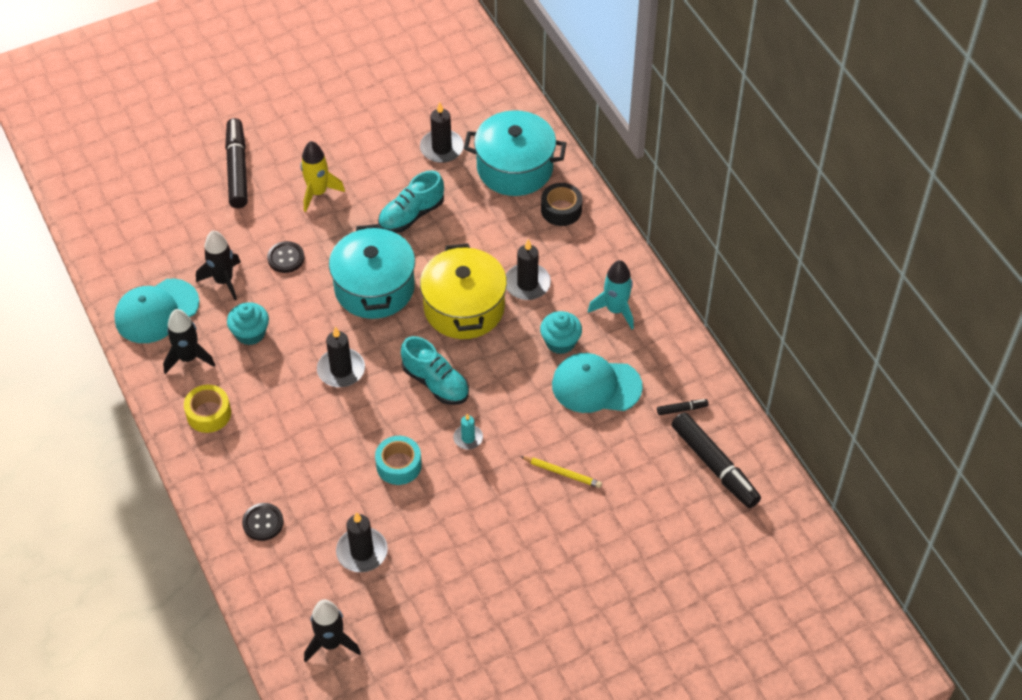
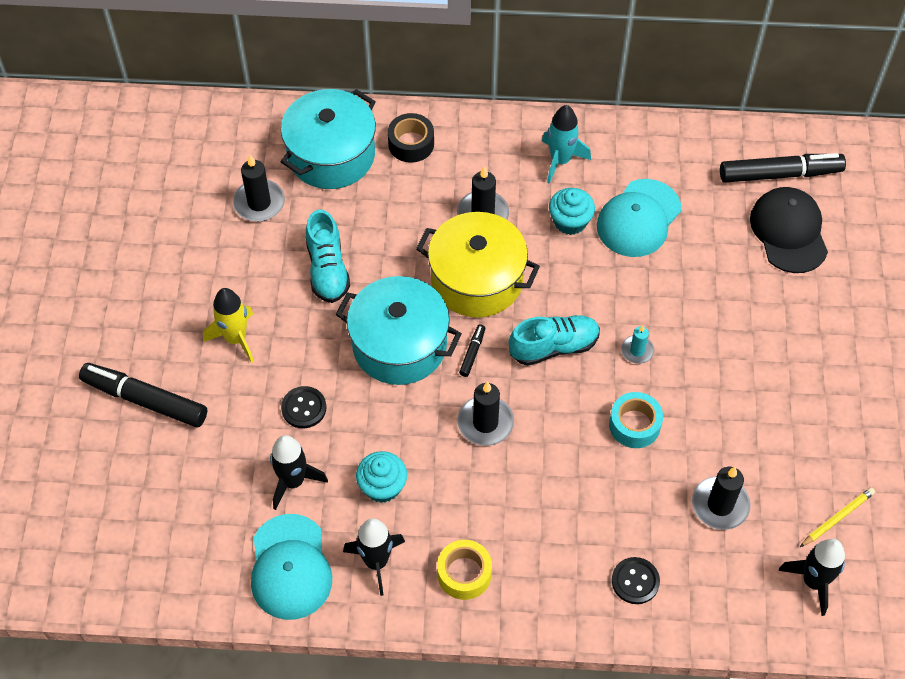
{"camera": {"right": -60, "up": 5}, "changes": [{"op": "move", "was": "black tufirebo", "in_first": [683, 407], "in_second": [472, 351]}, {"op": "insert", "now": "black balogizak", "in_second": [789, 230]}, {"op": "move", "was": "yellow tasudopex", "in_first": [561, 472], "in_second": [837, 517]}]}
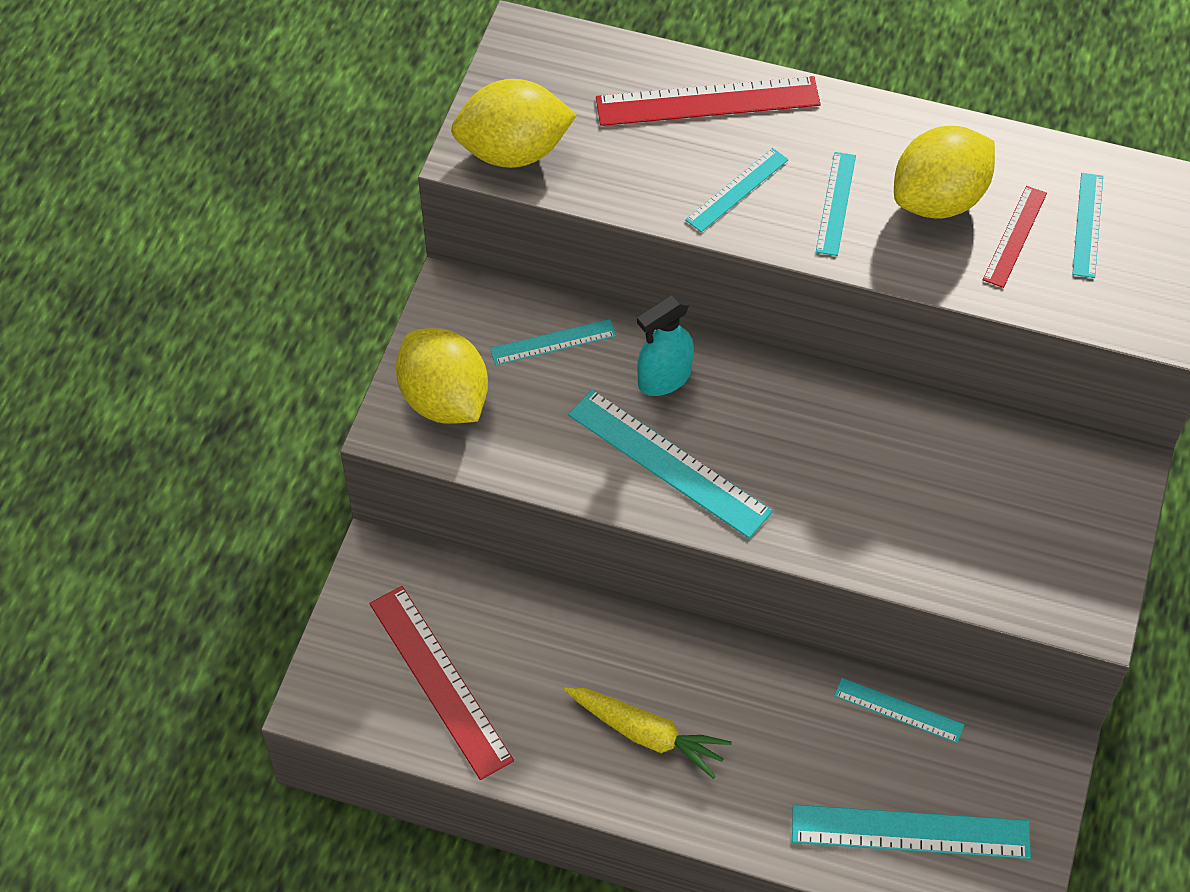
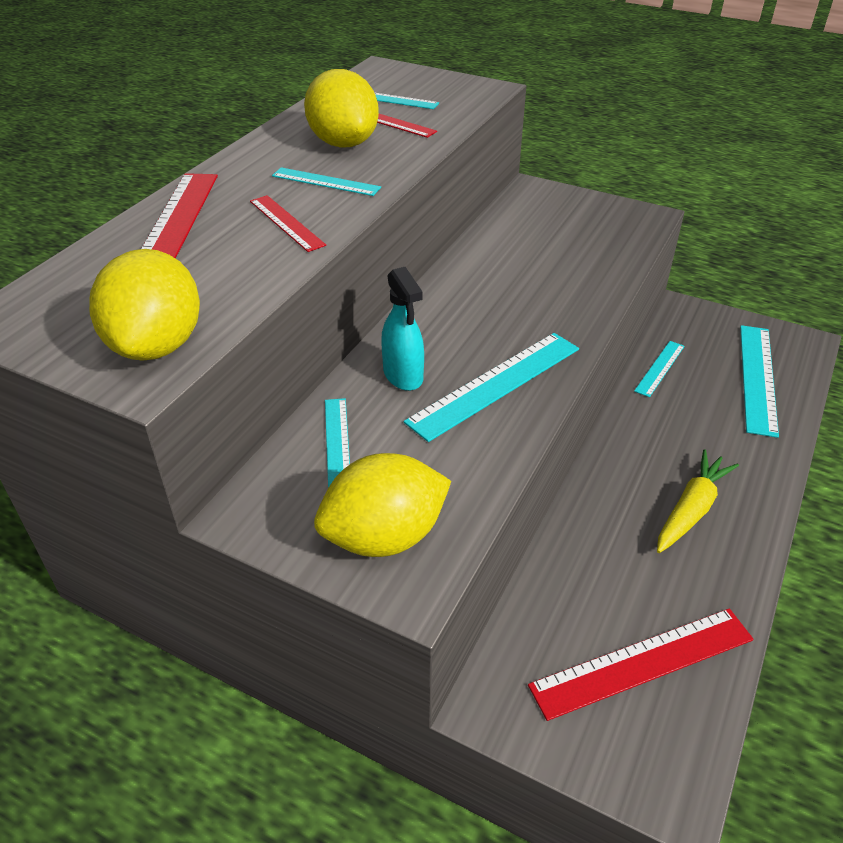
{"camera": {"right": -80, "up": -15}, "changes": [{"op": "recolor", "was": "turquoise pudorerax", "now": "red pudorerax", "in_first": [737, 190], "in_second": [288, 223]}]}
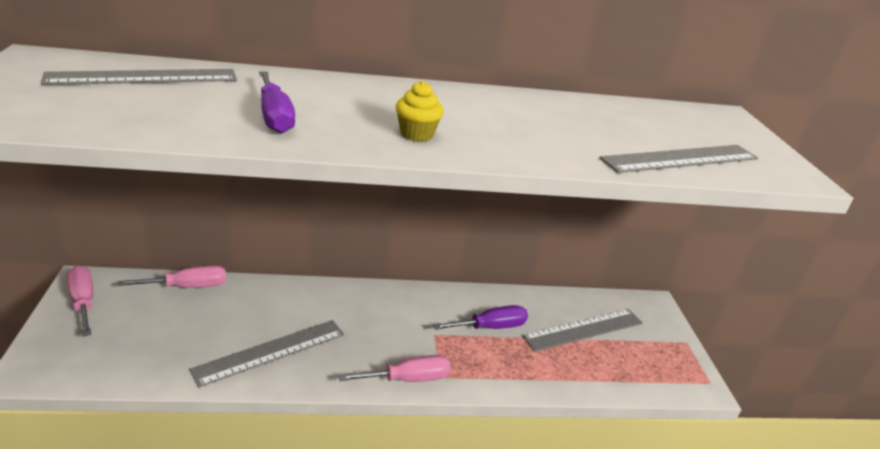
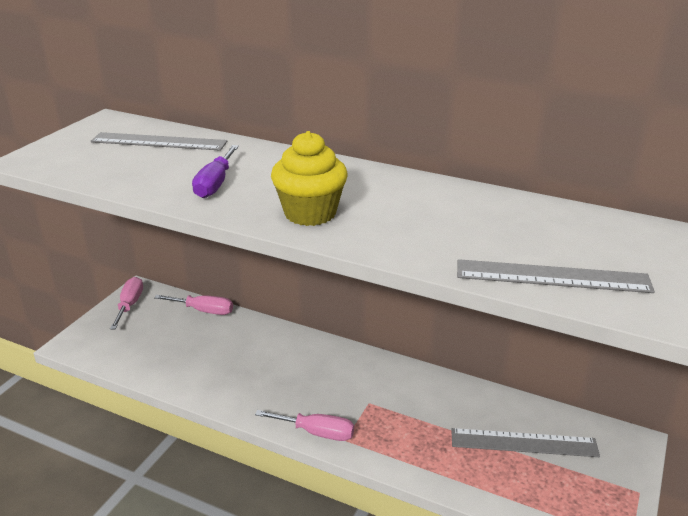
{"camera": {"right": 35, "up": 0}, "changes": [{"op": "resize", "was": "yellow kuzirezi", "in_first": [420, 111], "in_second": [309, 178], "ratio": 1.78}, {"op": "delete", "was": "grey pudorerax", "in_first": [266, 354]}, {"op": "delete", "was": "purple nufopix", "in_first": [480, 317]}]}
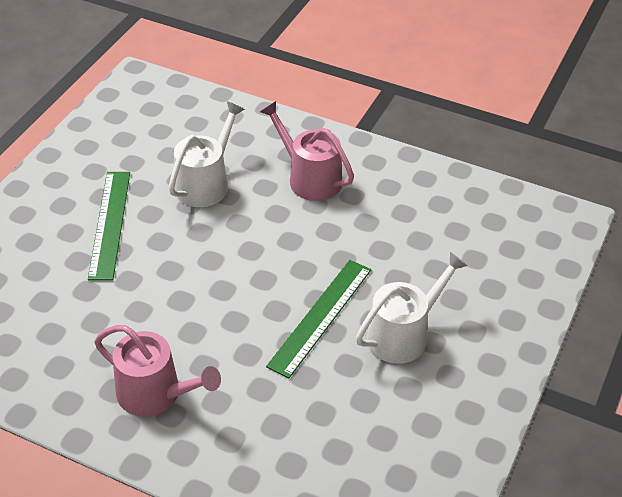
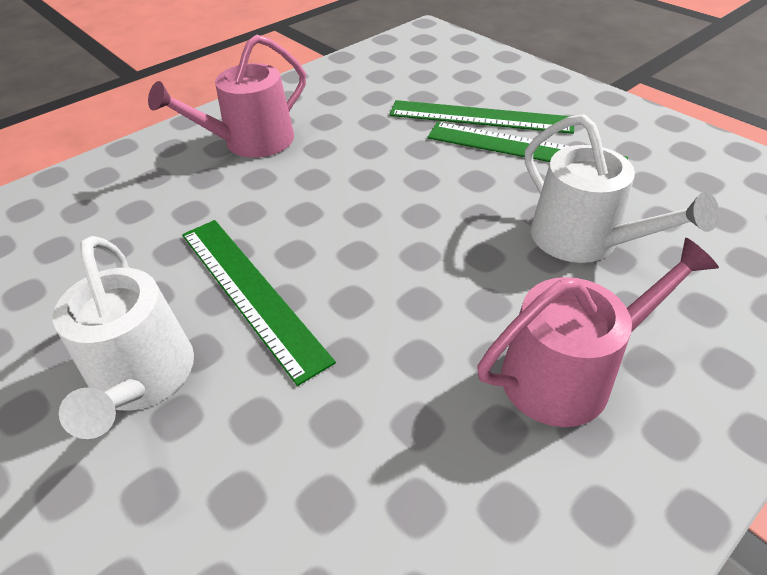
{"camera": {"right": 115, "up": 0}, "changes": [{"op": "insert", "now": "green pudorerax", "in_second": [481, 117]}]}
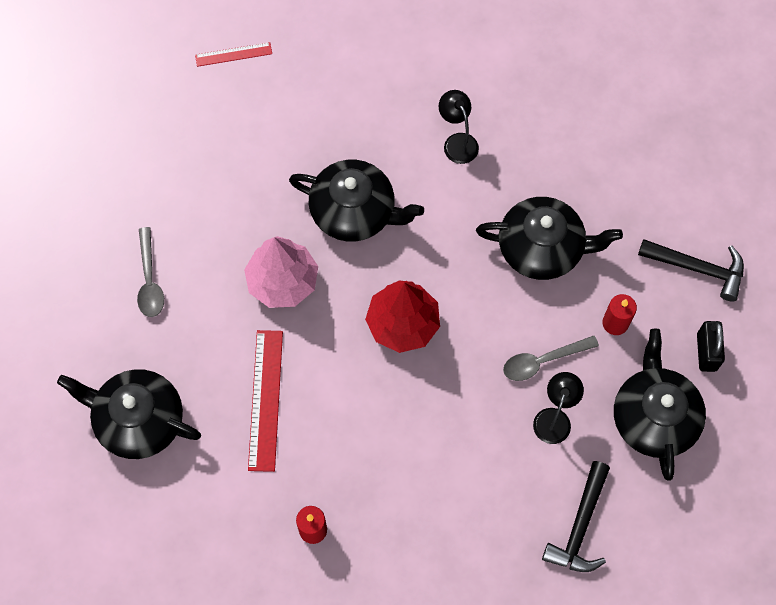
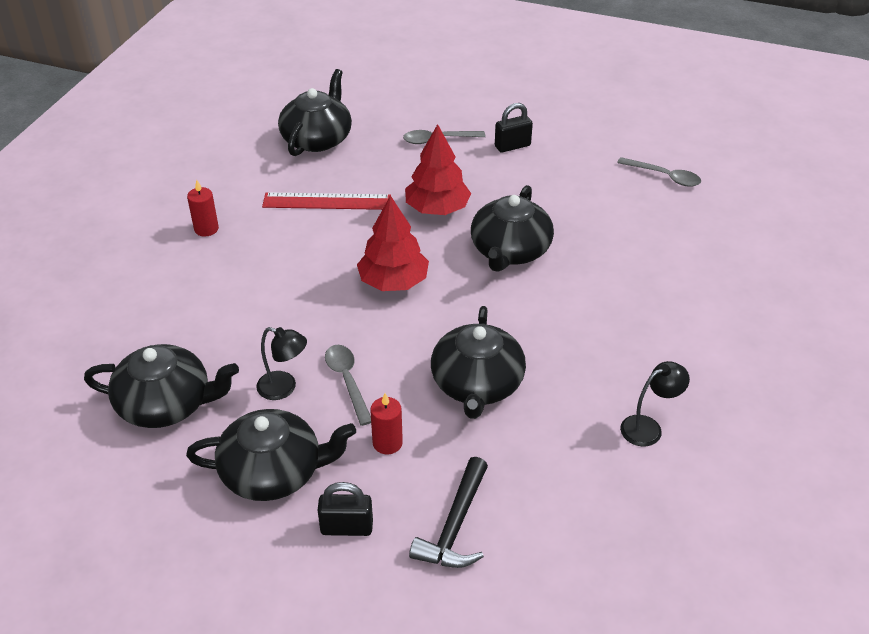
{"camera": {"right": 90, "up": -25}, "changes": [{"op": "replace", "was": "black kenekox", "now": "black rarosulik", "in_first": [576, 516], "in_second": [161, 386]}, {"op": "recolor", "was": "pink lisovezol", "now": "red lisovezol", "in_first": [281, 272], "in_second": [438, 169]}, {"op": "insert", "now": "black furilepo", "in_second": [514, 128]}, {"op": "replace", "was": "red pudorerax", "now": "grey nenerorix", "in_first": [233, 54], "in_second": [659, 172]}, {"op": "move", "was": "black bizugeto", "in_first": [459, 127], "in_second": [655, 404]}]}
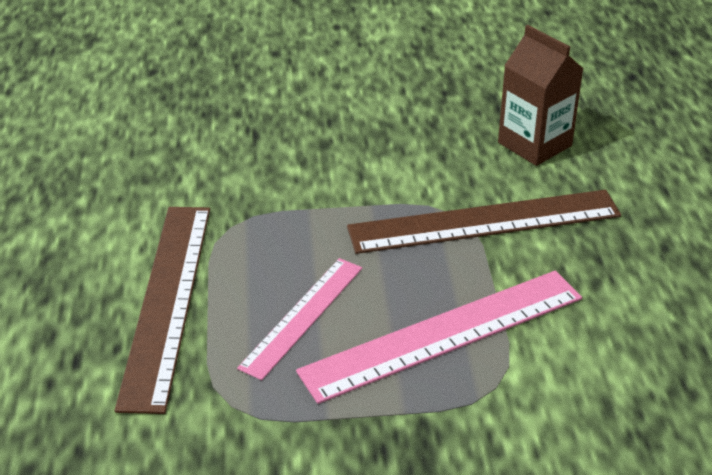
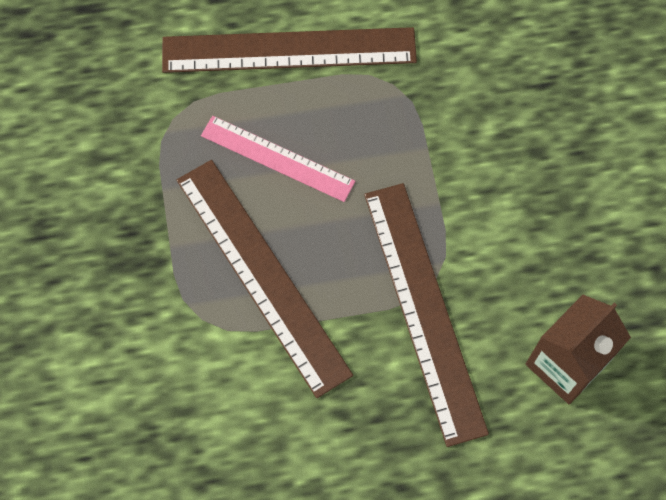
{"camera": {"right": 85, "up": 30}, "changes": [{"op": "recolor", "was": "pink pudorerax", "now": "brown pudorerax", "in_first": [439, 337], "in_second": [265, 279]}]}
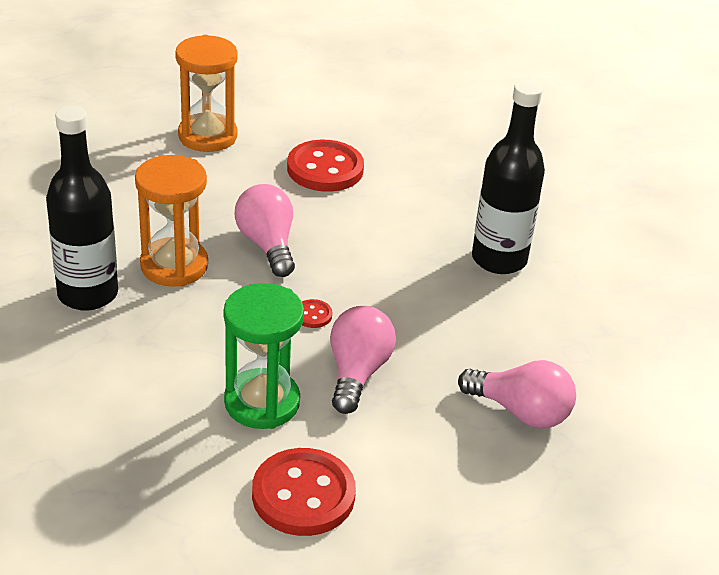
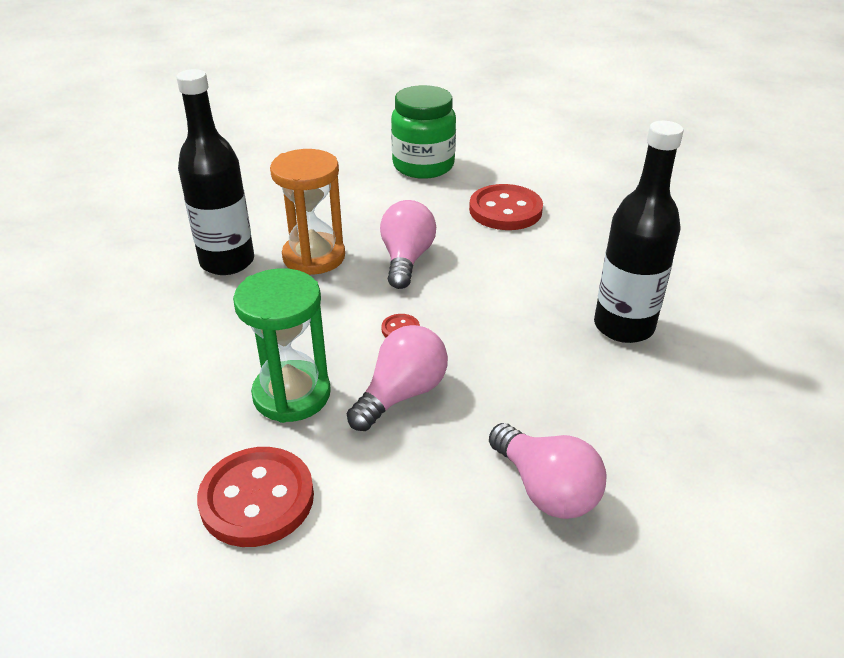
{"camera": {"right": 30, "up": 0}, "changes": [{"op": "replace", "was": "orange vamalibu", "now": "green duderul", "in_first": [206, 93], "in_second": [423, 132]}]}
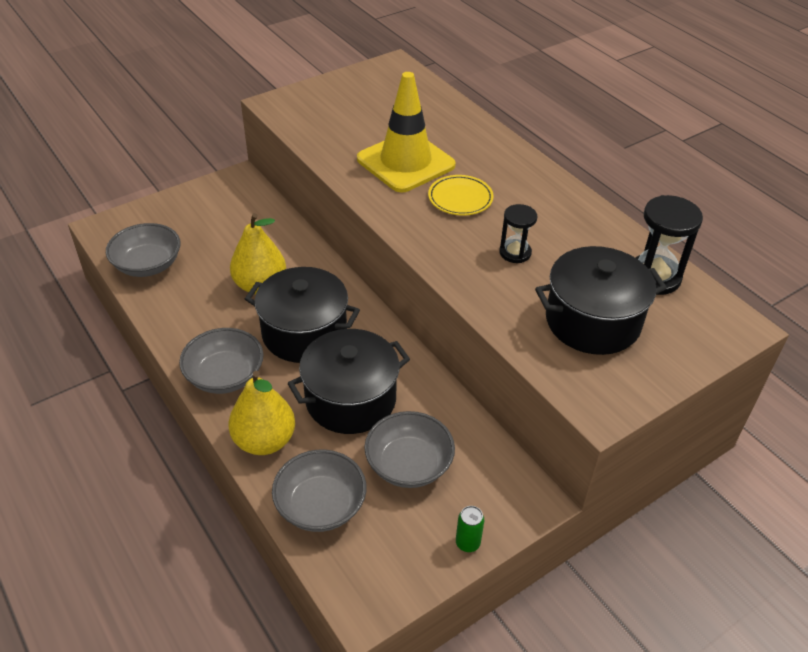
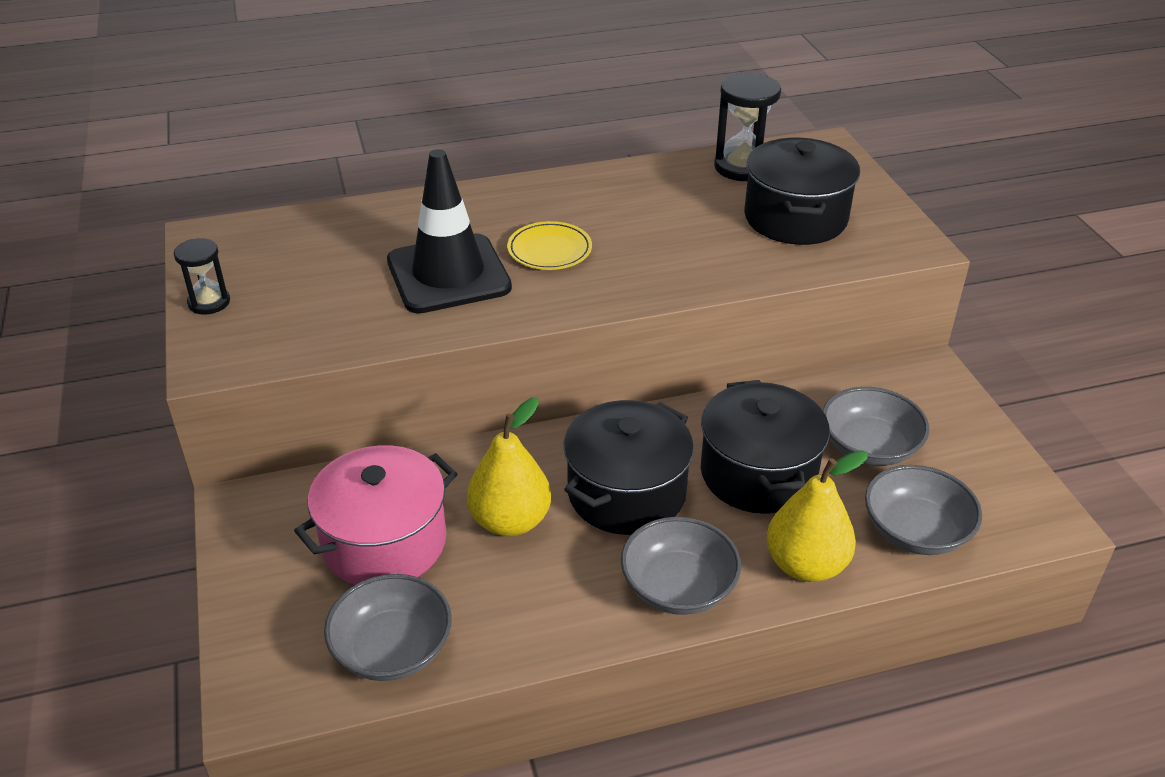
{"camera": {"right": -70, "up": -5}, "changes": [{"op": "move", "was": "black vamalibu", "in_first": [518, 233], "in_second": [202, 276]}, {"op": "insert", "now": "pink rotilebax", "in_second": [375, 515]}, {"op": "recolor", "was": "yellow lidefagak", "now": "black lidefagak", "in_first": [406, 132], "in_second": [449, 231]}, {"op": "delete", "was": "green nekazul", "in_first": [470, 529]}]}
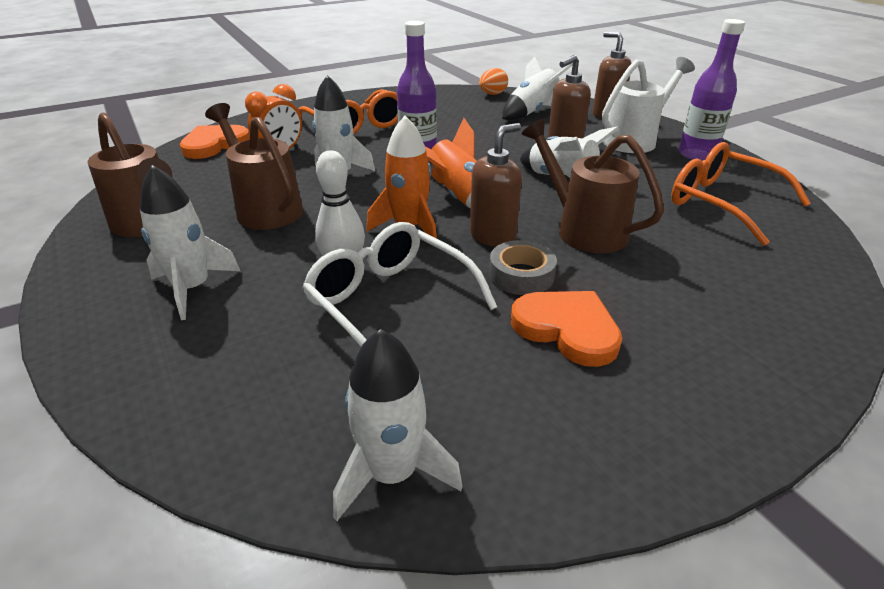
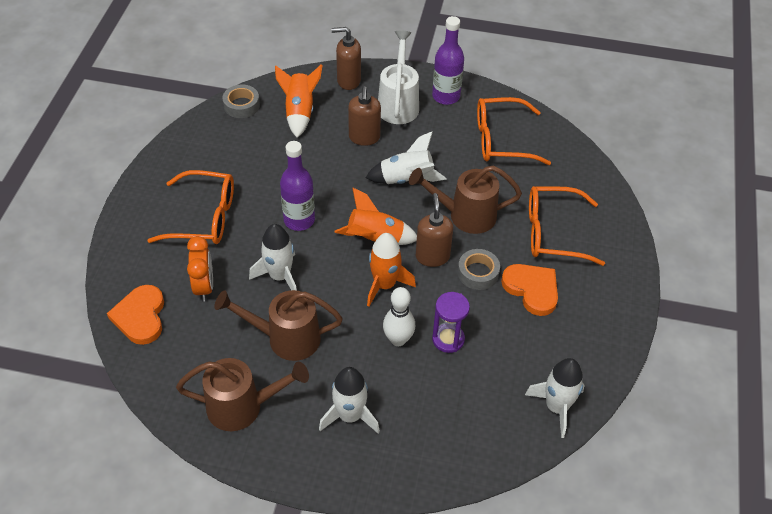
{"camera": {"right": -50, "up": 15}, "changes": [{"op": "replace", "was": "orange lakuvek", "now": "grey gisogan", "in_first": [493, 81], "in_second": [241, 101]}, {"op": "recolor", "was": "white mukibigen", "now": "orange mukibigen", "in_first": [537, 88], "in_second": [299, 101]}, {"op": "replace", "was": "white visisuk", "now": "purple vamalibu", "in_first": [400, 284], "in_second": [451, 322]}, {"op": "rotate", "was": "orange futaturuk", "in_first": [566, 329], "in_second": [529, 290], "clockwise": 60}, {"op": "insert", "now": "orange visisuk", "in_second": [567, 226]}]}
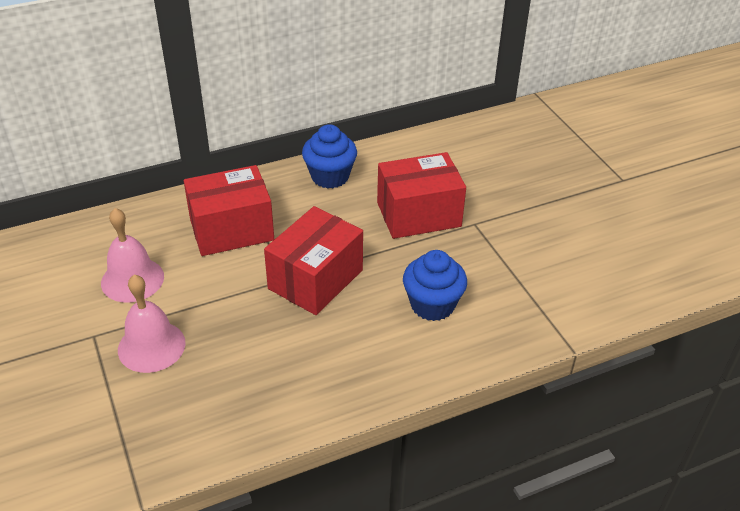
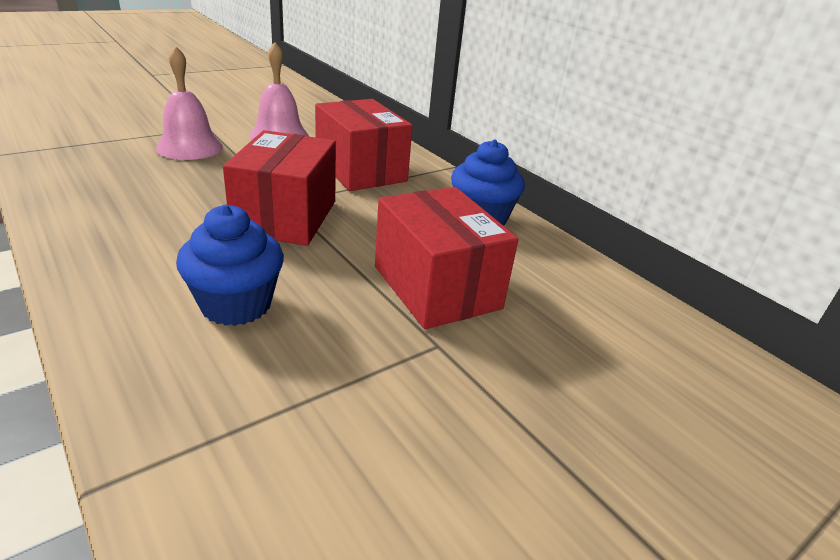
{"camera": {"right": 75, "up": -10}, "changes": [{"op": "rotate", "was": "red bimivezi", "in_first": [313, 260], "in_second": [279, 188], "clockwise": 75}]}
